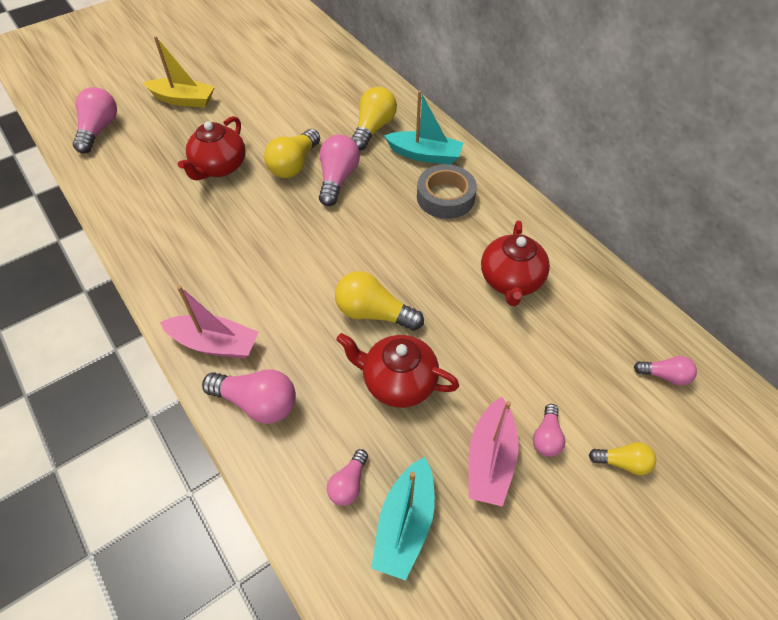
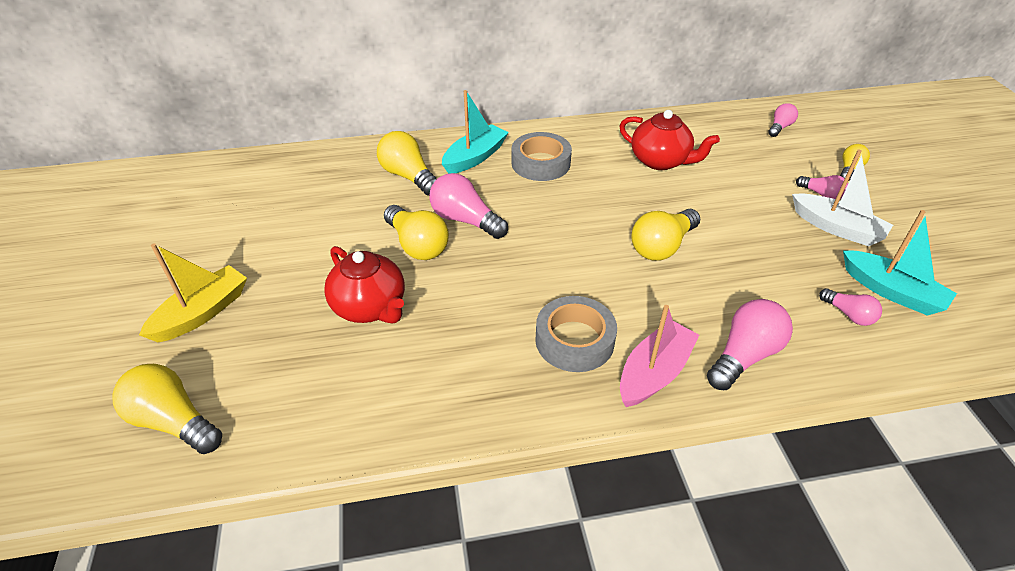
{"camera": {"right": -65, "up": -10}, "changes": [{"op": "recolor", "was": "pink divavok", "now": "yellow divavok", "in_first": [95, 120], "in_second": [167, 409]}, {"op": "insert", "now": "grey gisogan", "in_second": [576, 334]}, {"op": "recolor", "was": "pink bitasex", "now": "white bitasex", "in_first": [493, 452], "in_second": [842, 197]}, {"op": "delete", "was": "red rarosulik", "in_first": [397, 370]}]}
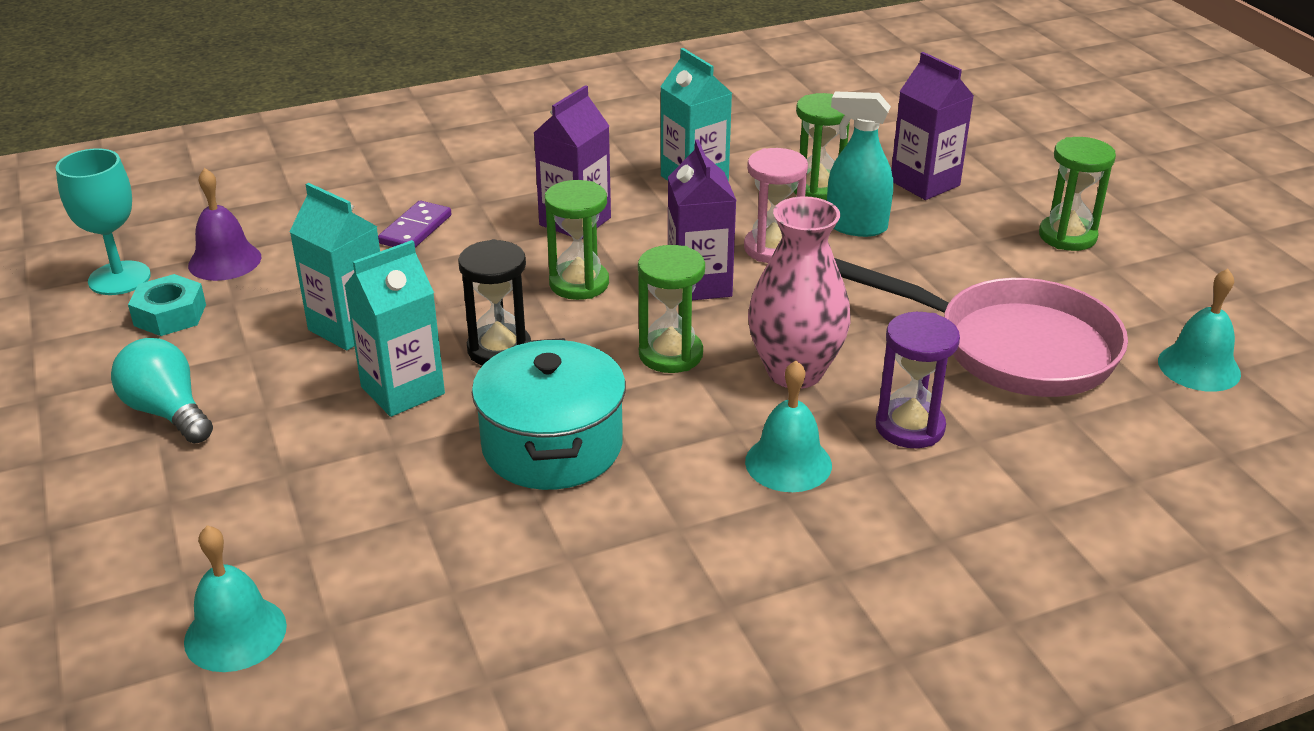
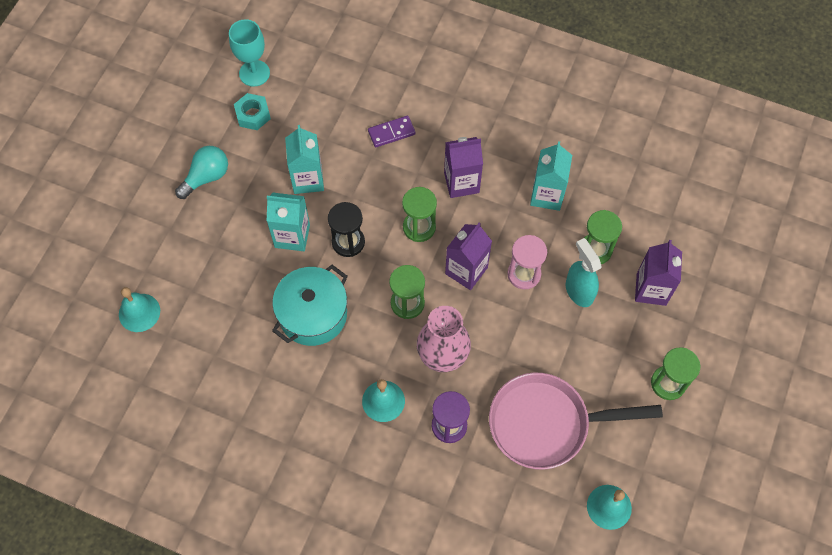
{"camera": {"right": 45, "up": 30}, "changes": [{"op": "rotate", "was": "turquoise divavok", "in_first": [162, 390], "in_second": [201, 172], "clockwise": 45}, {"op": "rotate", "was": "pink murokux", "in_first": [981, 327], "in_second": [576, 421], "clockwise": 105}, {"op": "delete", "was": "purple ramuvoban", "in_first": [224, 224]}]}
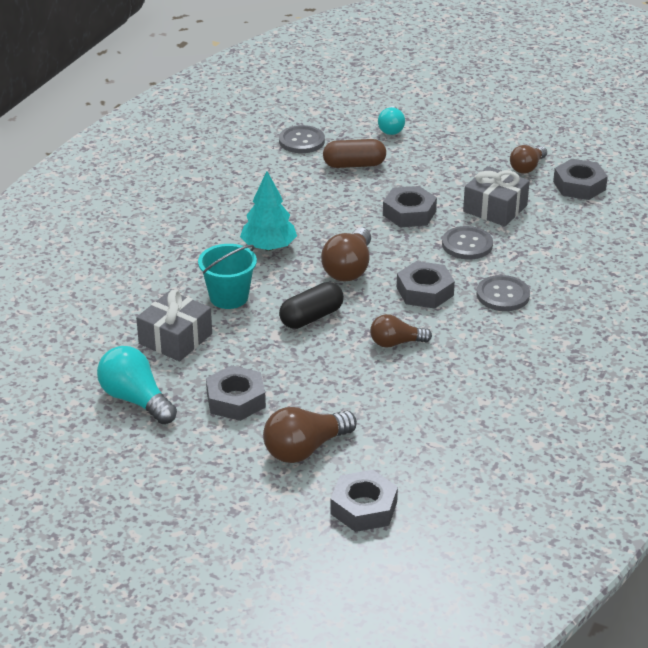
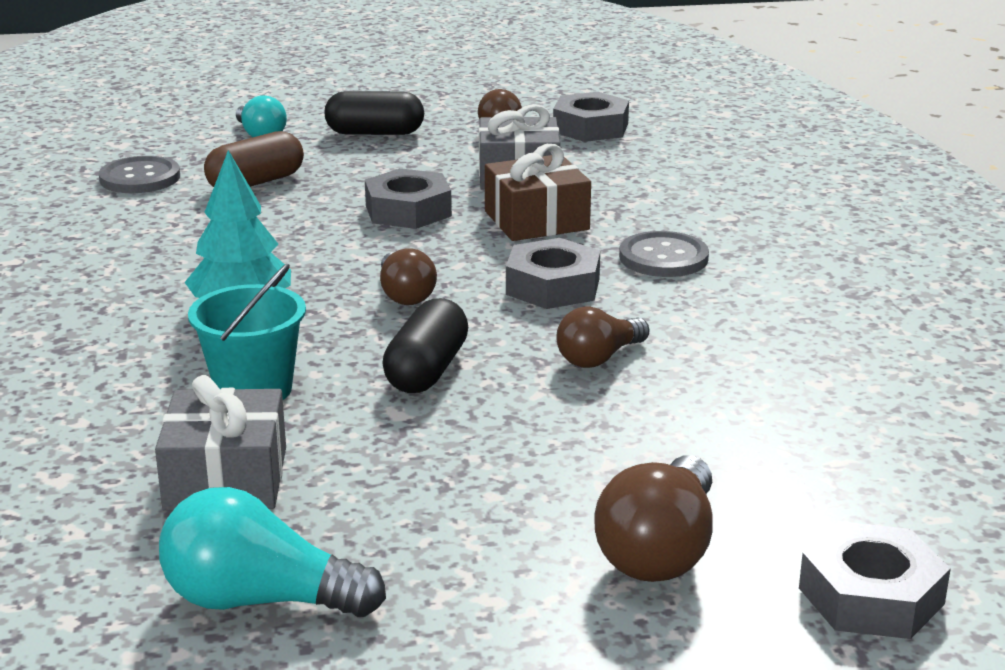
{"camera": {"right": -35, "up": -10}, "changes": [{"op": "insert", "now": "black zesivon", "in_second": [374, 113]}, {"op": "resize", "was": "brown divavok", "in_first": [346, 254], "in_second": [408, 276], "ratio": 0.65}, {"op": "replace", "was": "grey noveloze", "now": "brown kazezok", "in_first": [467, 242], "in_second": [538, 192]}, {"op": "delete", "was": "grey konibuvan", "in_first": [236, 393]}]}
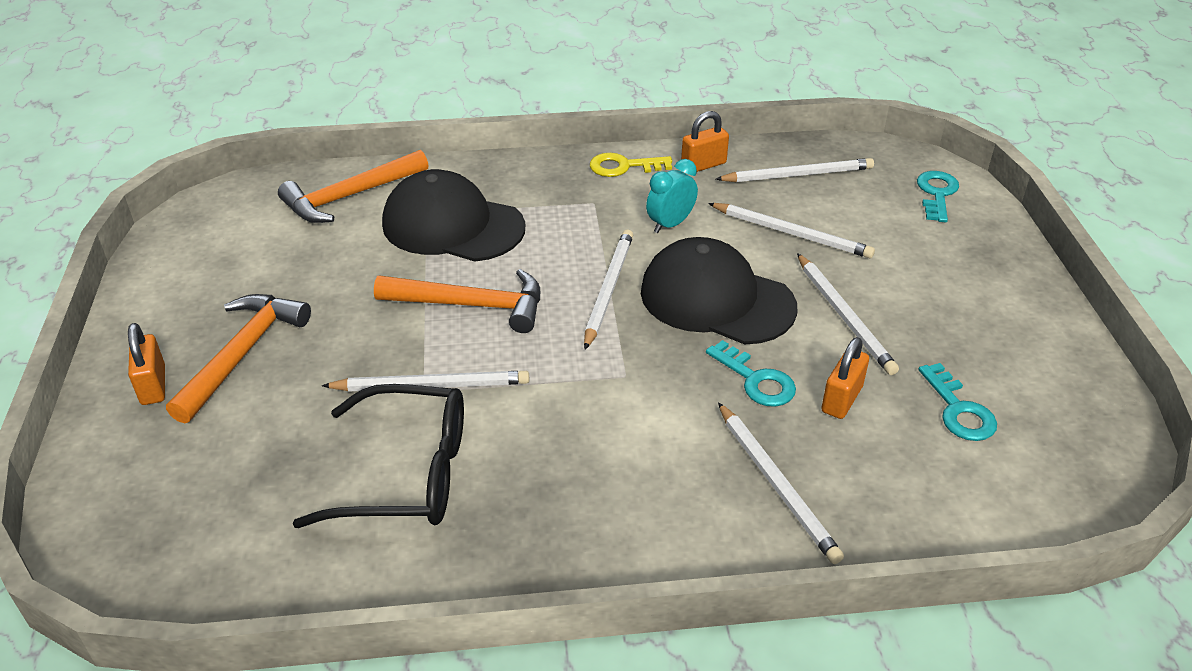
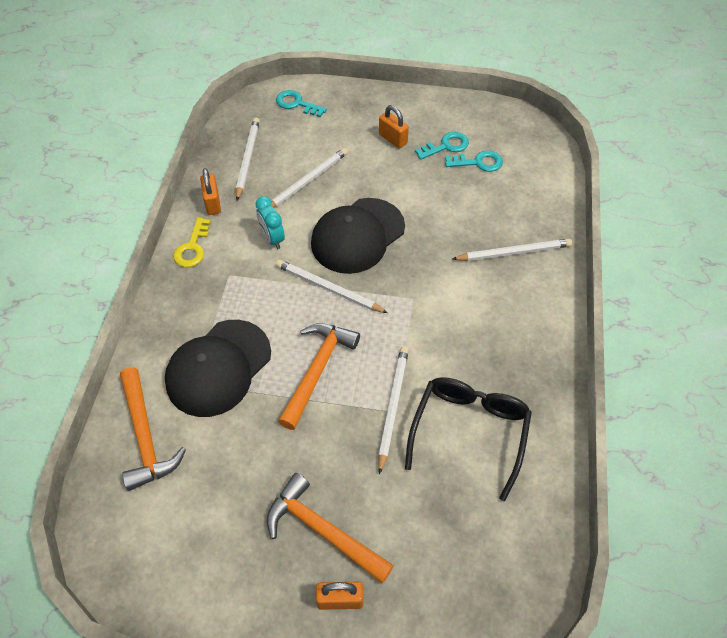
{"camera": {"right": -75, "up": 15}, "changes": [{"op": "move", "was": "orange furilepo", "in_first": [845, 378], "in_second": [394, 127]}, {"op": "move", "was": "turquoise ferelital", "in_first": [751, 373], "in_second": [442, 146]}, {"op": "delete", "was": "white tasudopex", "in_first": [848, 314]}]}
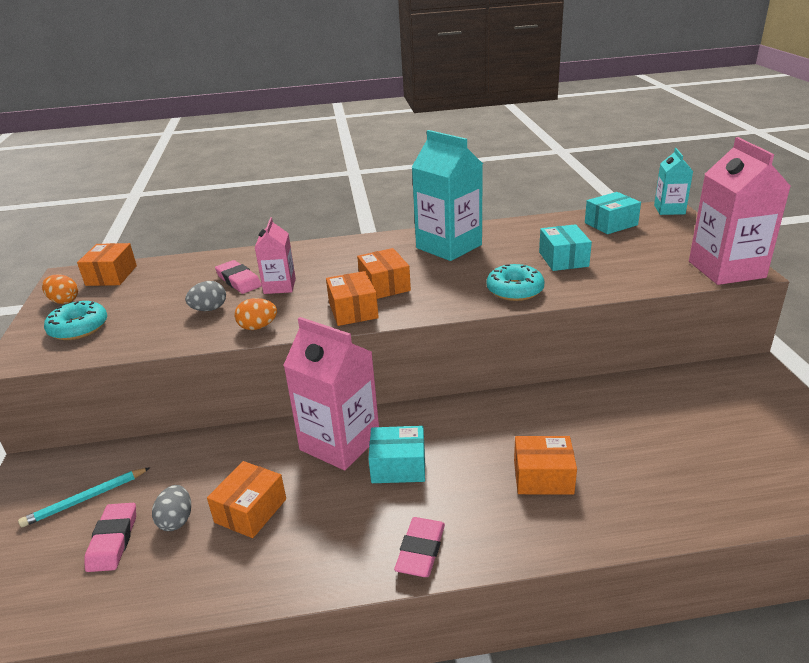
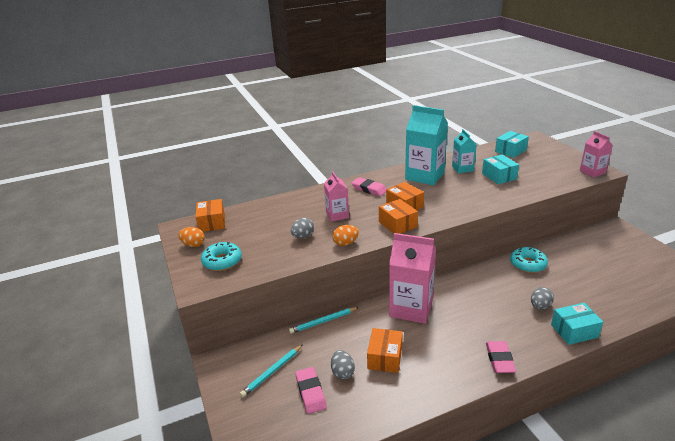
{"camera": {"right": -15, "up": 0}, "changes": [{"op": "insert", "now": "turquoise tasudopex", "in_second": [324, 320]}, {"op": "move", "was": "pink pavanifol", "in_first": [238, 277], "in_second": [369, 186]}, {"op": "move", "was": "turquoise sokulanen", "in_first": [673, 181], "in_second": [464, 151]}, {"op": "move", "was": "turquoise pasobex", "in_first": [515, 282], "in_second": [529, 260]}, {"op": "replace", "was": "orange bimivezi", "now": "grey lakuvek", "in_first": [545, 465], "in_second": [542, 298]}, {"op": "move", "was": "turquoise bimivezi", "in_first": [396, 454], "in_second": [577, 324]}, {"op": "resize", "was": "pink sokulanen", "in_first": [740, 211], "in_second": [596, 154], "ratio": 0.56}]}
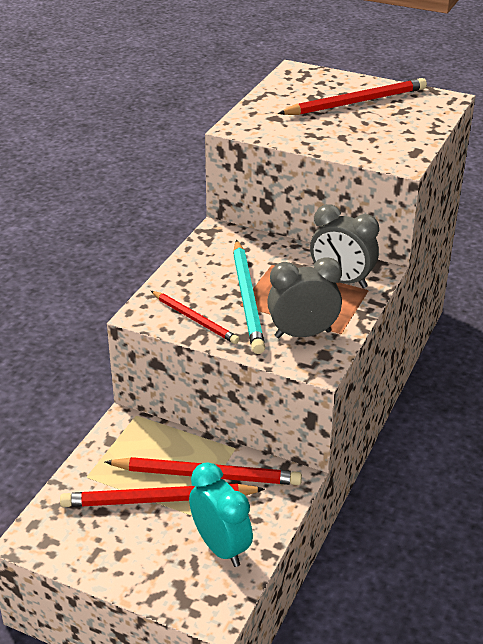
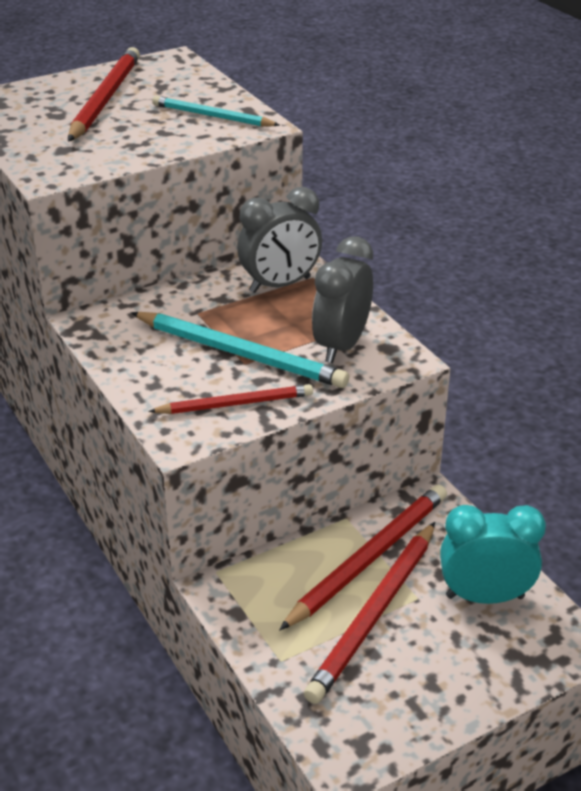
{"camera": {"right": -55, "up": 0}, "changes": [{"op": "insert", "now": "turquoise tasudopex", "in_second": [216, 111]}]}
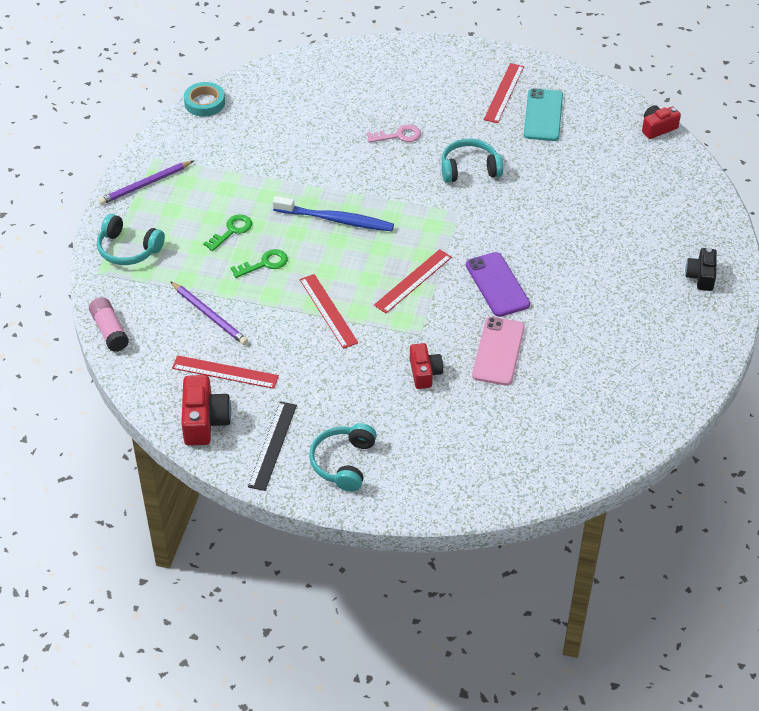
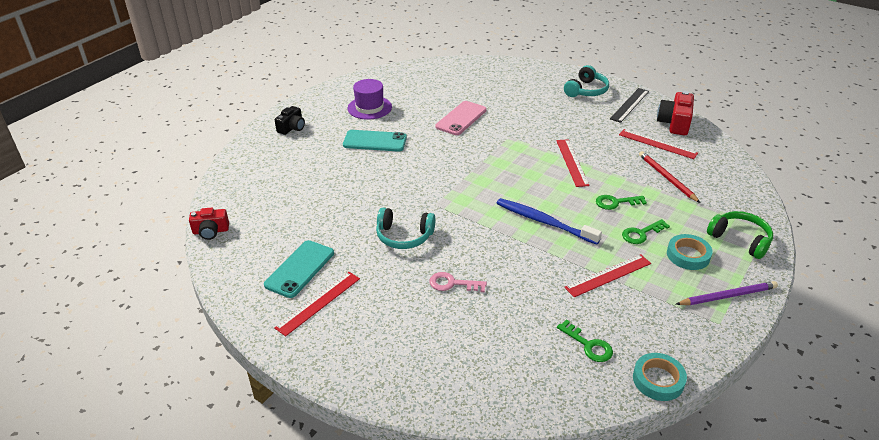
{"camera": {"right": -160, "up": -10}, "changes": [{"op": "insert", "now": "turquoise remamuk", "in_second": [375, 141]}, {"op": "insert", "now": "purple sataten", "in_second": [370, 99]}, {"op": "insert", "now": "green ferelital", "in_second": [585, 340]}, {"op": "move", "was": "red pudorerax", "in_first": [413, 281], "in_second": [607, 275]}, {"op": "recolor", "was": "purple tasudopex", "now": "red tasudopex", "in_first": [209, 313], "in_second": [669, 177]}, {"op": "insert", "now": "turquoise gisogan", "in_second": [690, 252]}, {"op": "recolor", "was": "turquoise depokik", "now": "green depokik", "in_first": [131, 239], "in_second": [740, 235]}, {"op": "delete", "was": "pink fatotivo", "in_first": [109, 324]}, {"op": "delete", "was": "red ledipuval", "in_first": [426, 366]}, {"op": "delete", "was": "purple remamuk", "in_first": [498, 284]}]}
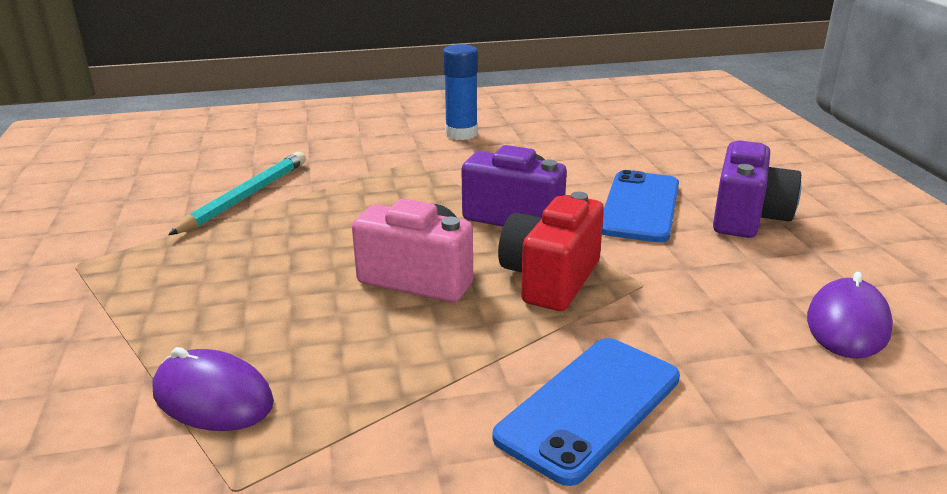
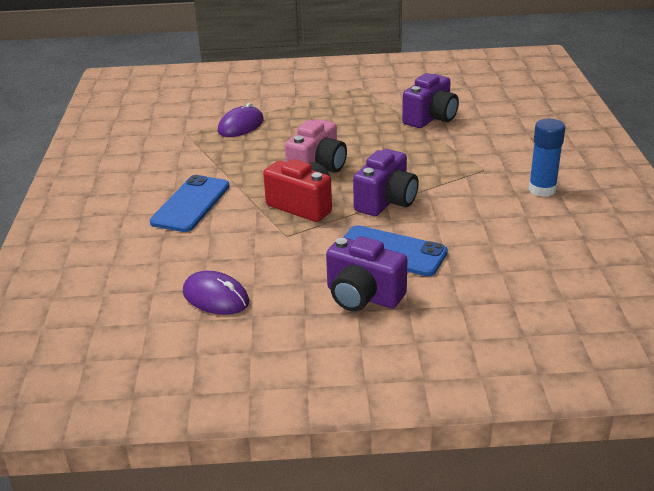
{"camera": {"right": 100, "up": 5}, "changes": [{"op": "rotate", "was": "blue remamuk", "in_first": [586, 412], "in_second": [190, 203], "clockwise": 60}, {"op": "replace", "was": "turquoise tasudopex", "now": "purple ledipuval", "in_first": [237, 193], "in_second": [430, 100]}]}
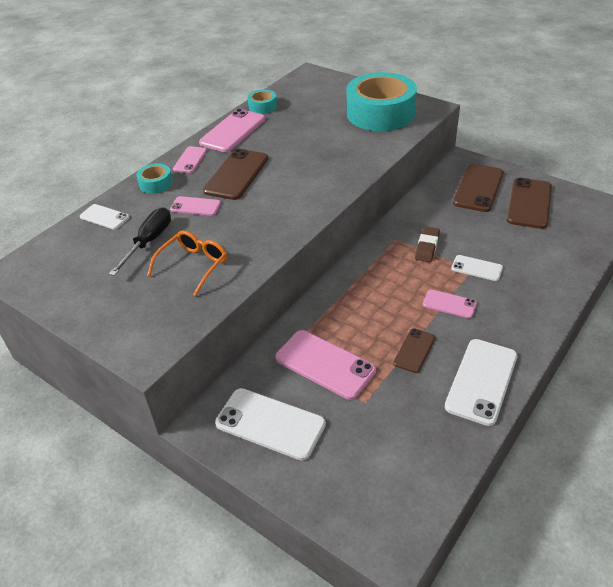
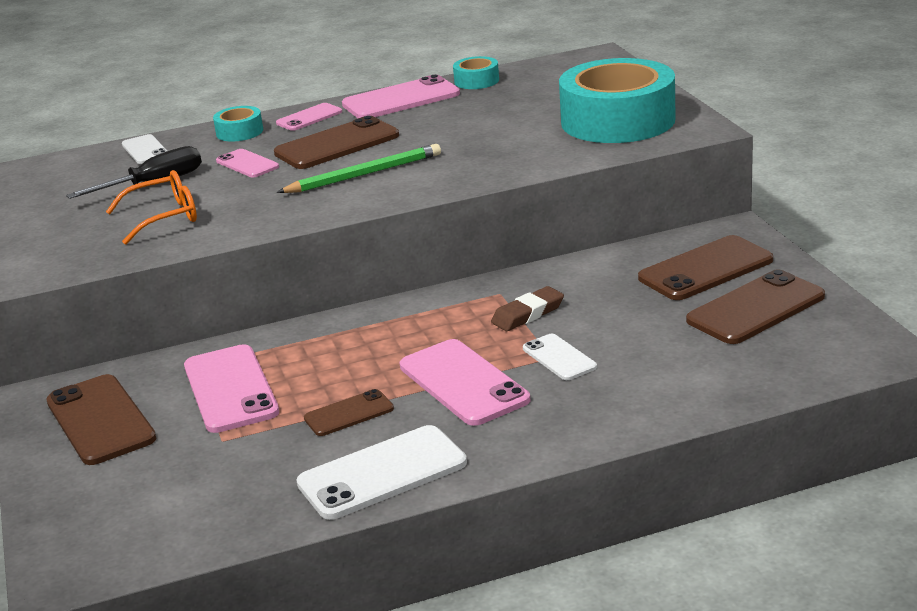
{"camera": {"right": 35, "up": -15}, "changes": [{"op": "recolor", "was": "white remamuk", "now": "brown remamuk", "in_first": [270, 424], "in_second": [101, 419]}, {"op": "insert", "now": "green tasudopex", "in_second": [359, 168]}, {"op": "resize", "was": "pink remamuk", "in_first": [450, 304], "in_second": [465, 382], "ratio": 1.77}]}
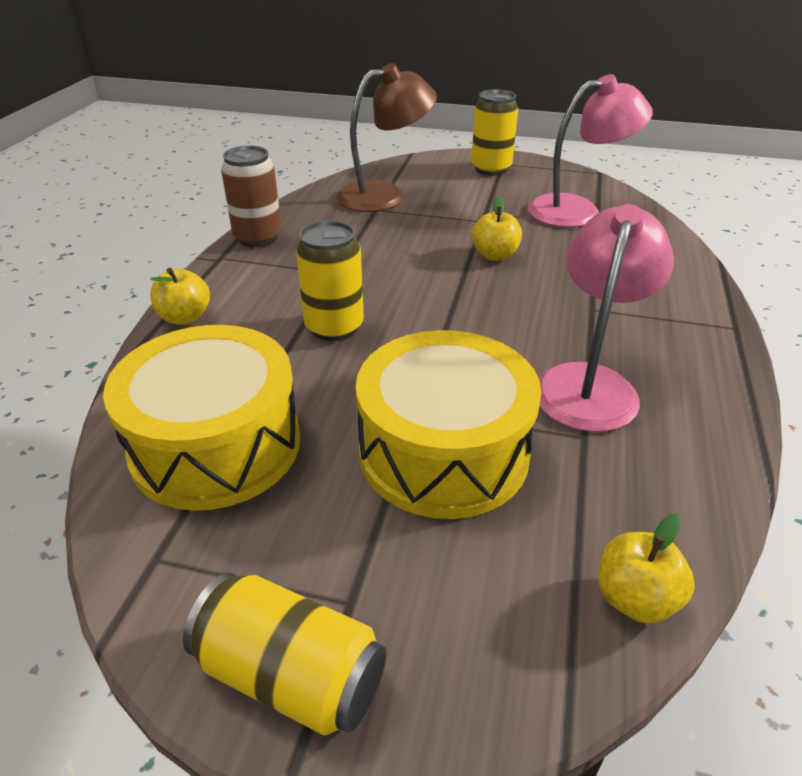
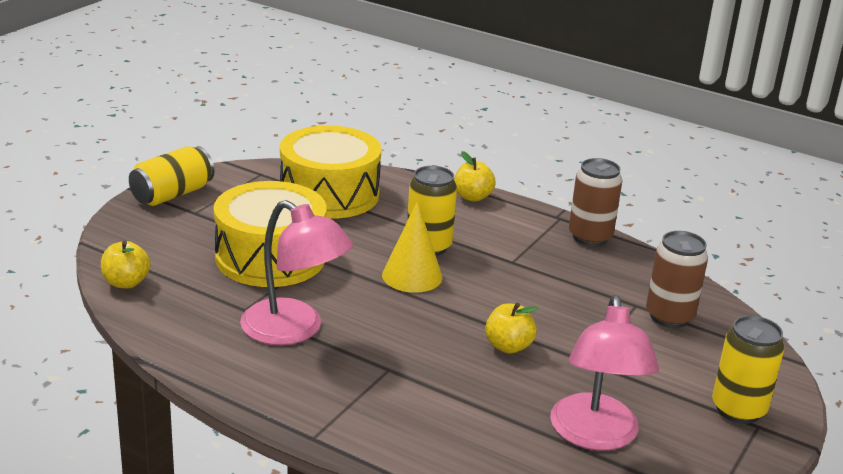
{"camera": {"right": 105, "up": -10}, "changes": [{"op": "insert", "now": "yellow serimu", "in_second": [412, 247]}, {"op": "replace", "was": "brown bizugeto", "now": "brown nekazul", "in_first": [386, 137], "in_second": [677, 279]}]}
